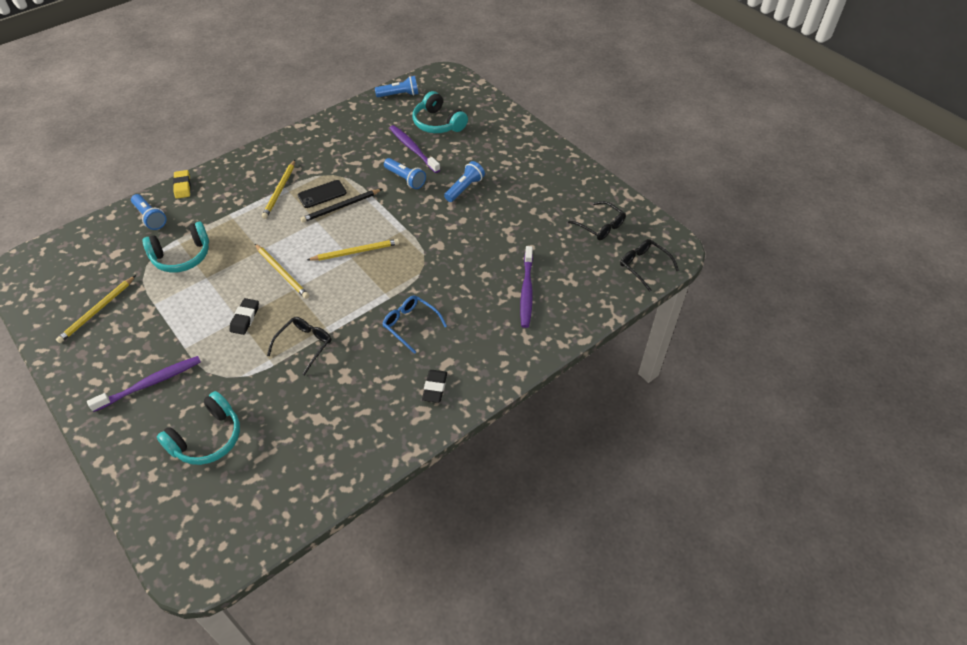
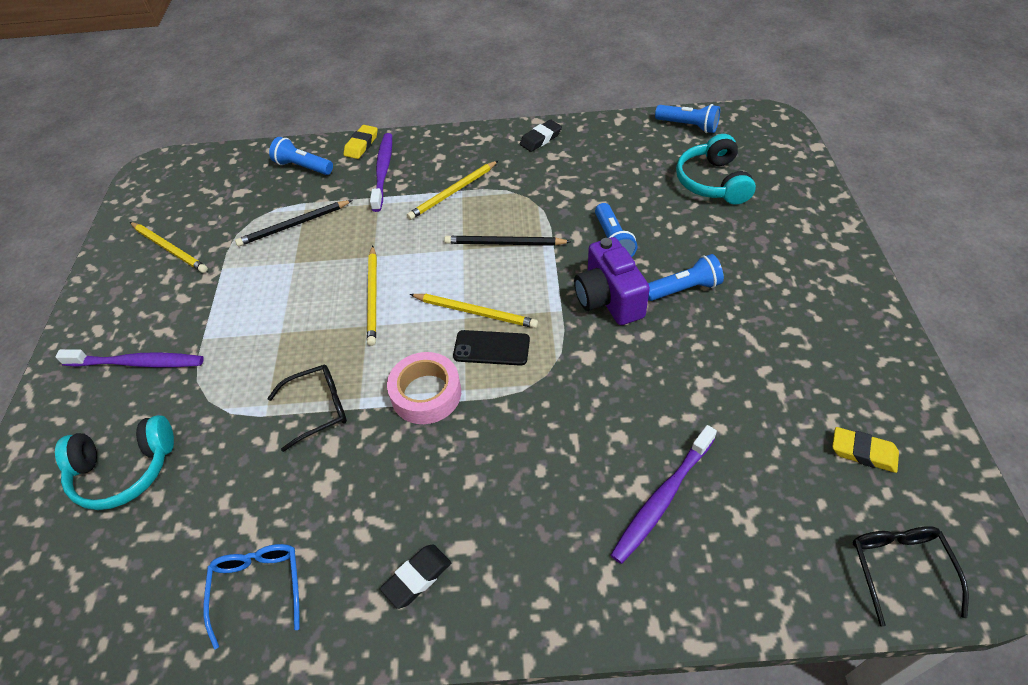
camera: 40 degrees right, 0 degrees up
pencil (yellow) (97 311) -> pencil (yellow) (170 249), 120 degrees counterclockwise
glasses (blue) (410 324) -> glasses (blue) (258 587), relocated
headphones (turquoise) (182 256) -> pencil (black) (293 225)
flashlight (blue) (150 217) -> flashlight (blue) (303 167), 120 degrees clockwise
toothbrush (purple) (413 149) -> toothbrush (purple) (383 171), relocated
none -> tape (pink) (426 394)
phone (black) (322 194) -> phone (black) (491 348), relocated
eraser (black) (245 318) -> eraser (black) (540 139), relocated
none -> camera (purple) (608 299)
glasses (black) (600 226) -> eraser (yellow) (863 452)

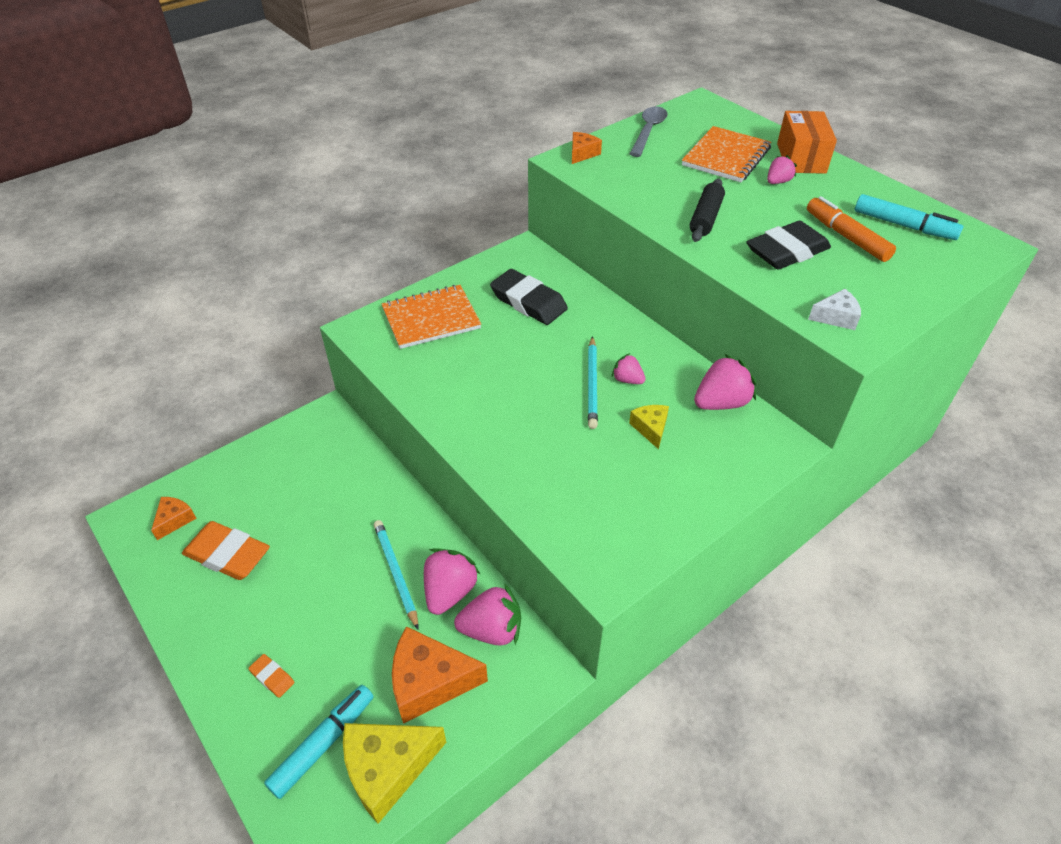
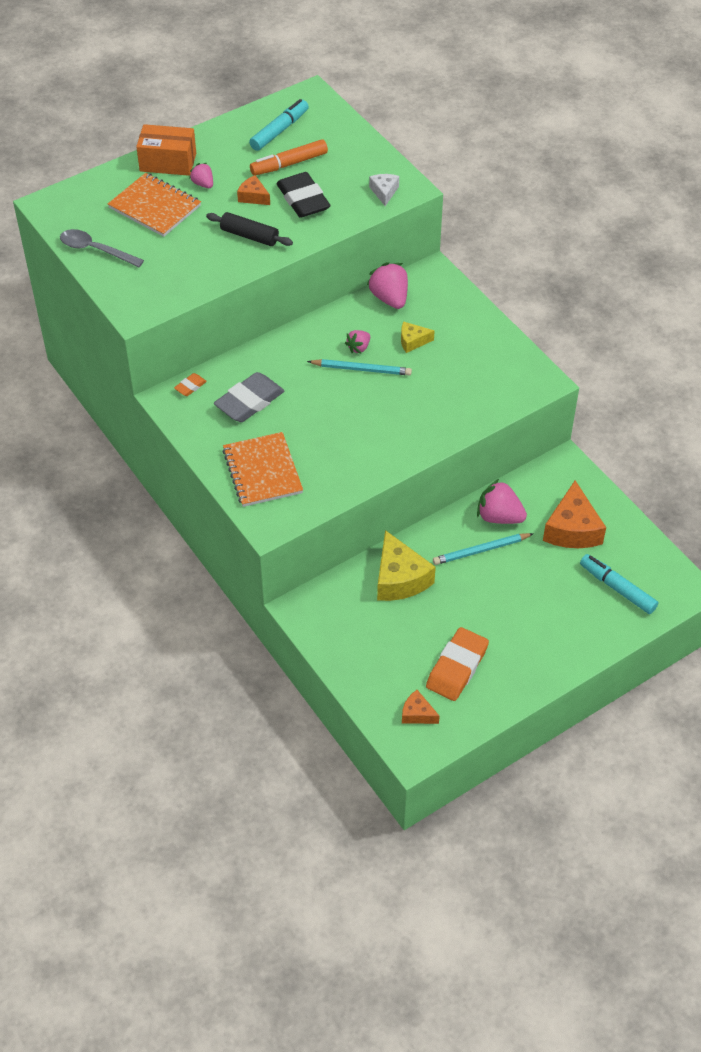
camera: 85 degrees left, 5 degrees up
eraser (orange) (272 677) -> eraser (orange) (190 386), relocated
eraser (black) (528 302) -> eraser (grey) (249 401)
cheese (orange) (582 154) -> cheese (orange) (253 197), relocated
cheese (yellow) (388 769) -> cheese (yellow) (399 578), relocated
strawberry (pink) (492 629) -> none

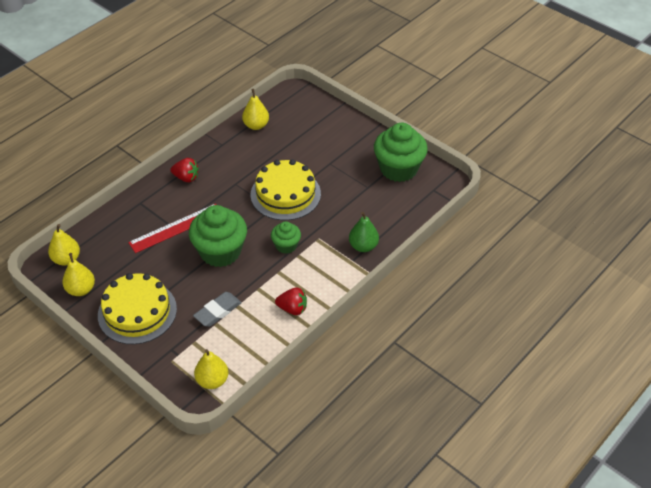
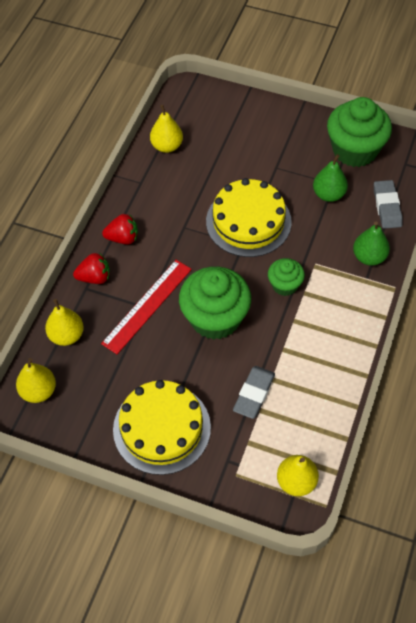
camera: 20 degrees left, 10 degrees up
pear (yellow) (81 289) -> pear (yellow) (66 335), relocated
strawberry (red) (292 309) -> strawberry (red) (94 277), relocated
none -> pear (green) (328 194)
none -> eraser (grey) (387 206)

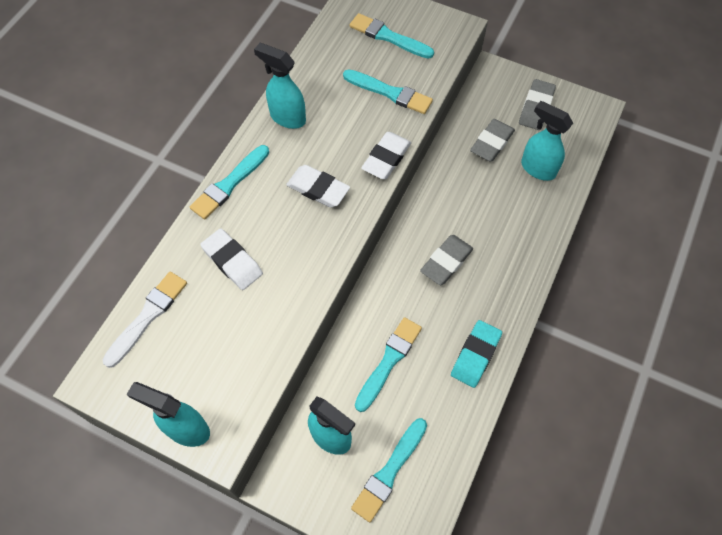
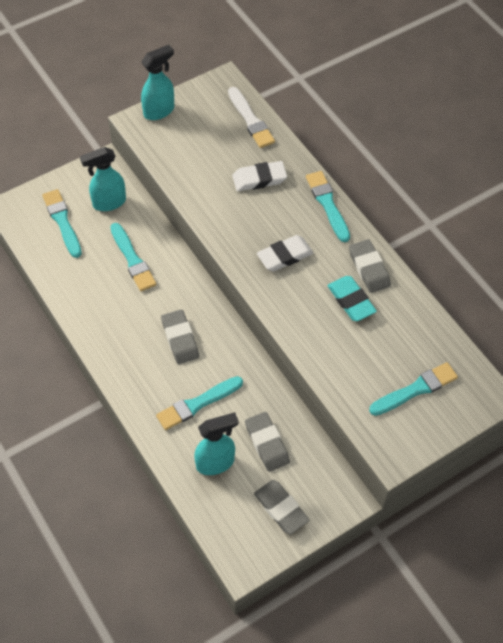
camera: 120 degrees right, 5 degrees down
brush (turquoise) (390 93) -> brush (turquoise) (197 404), relocated
eraser (turquoise) (475 355) -> eraser (turquoise) (351 301), relocated
spray bottle (turquoise) (287 117) -> eraser (grey) (369 268)
eraser (white) (386 158) -> none

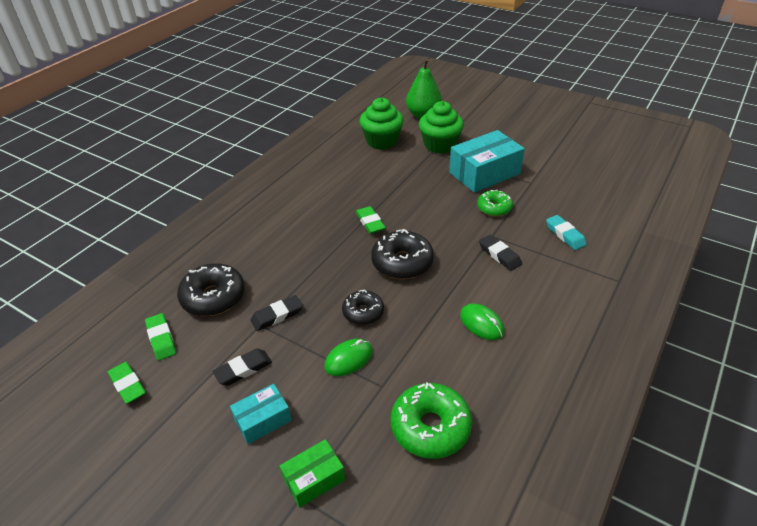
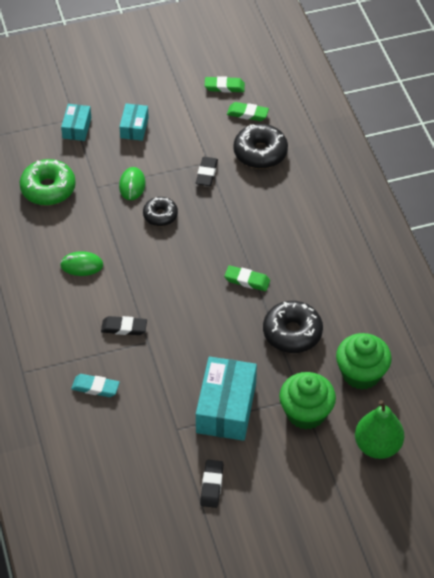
camera: 130 degrees right, 10 degrees up
box (green) (314 479) -> box (turquoise) (77 128)
eraser (black) (243 369) -> eraser (black) (211 485), relocated
donut (black) (402 262) -> donut (black) (292 333), relocated
donut (green) (494 208) -> none

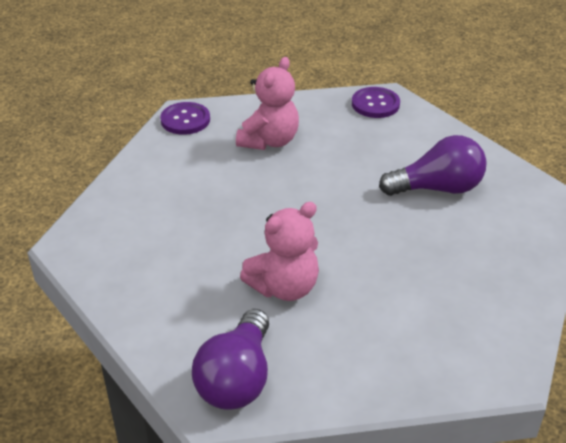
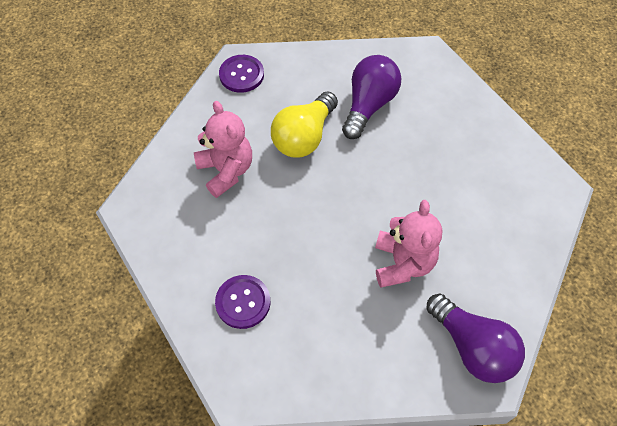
camera: 55 degrees left, 20 degrees up
button (purple) (185 120) -> button (purple) (243 302), relocated
none -> light bulb (yellow) (304 137)

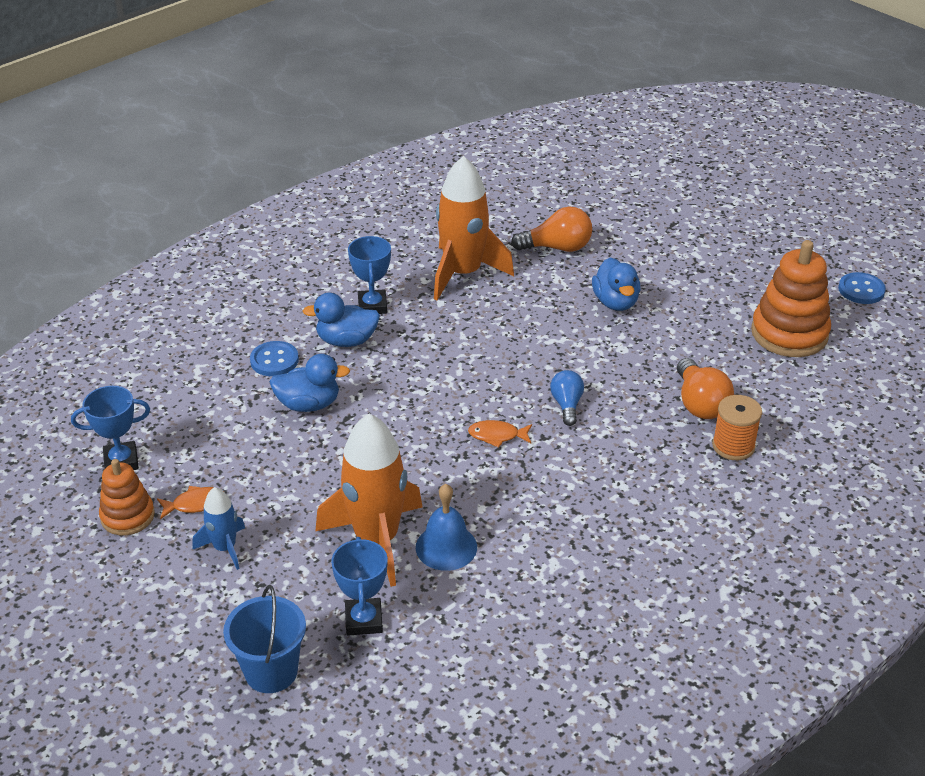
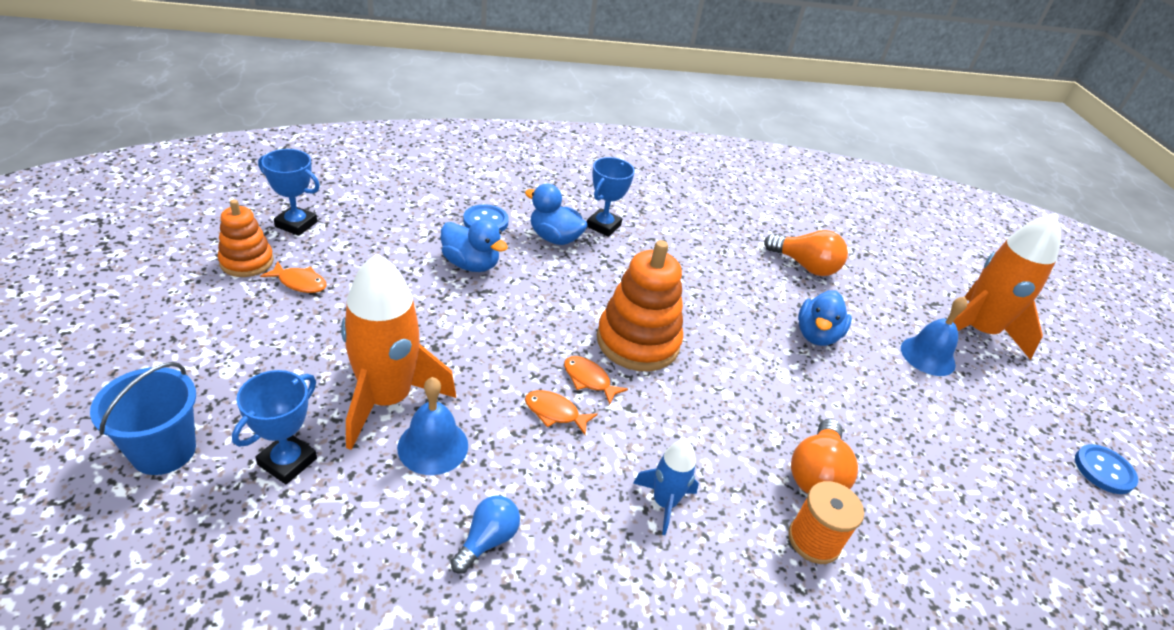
camera: 30 degrees right, 0 degrees up
light bulb (blue) (567 405) -> light bulb (blue) (487 540), relocated
none -> fish (orange) (555 413)
stacking toy (orange) (789 333) -> stacking toy (orange) (637 341), relocated
rocket (blue) (225 548) -> rocket (blue) (664 502), relocated
none -> bell (blue) (927 356)
rocket (orange) (463 273) -> rocket (orange) (977 331), relocated

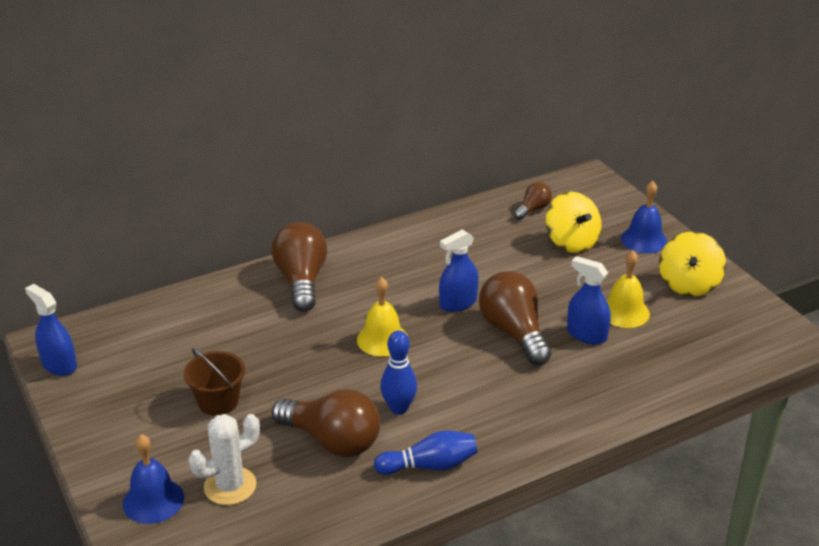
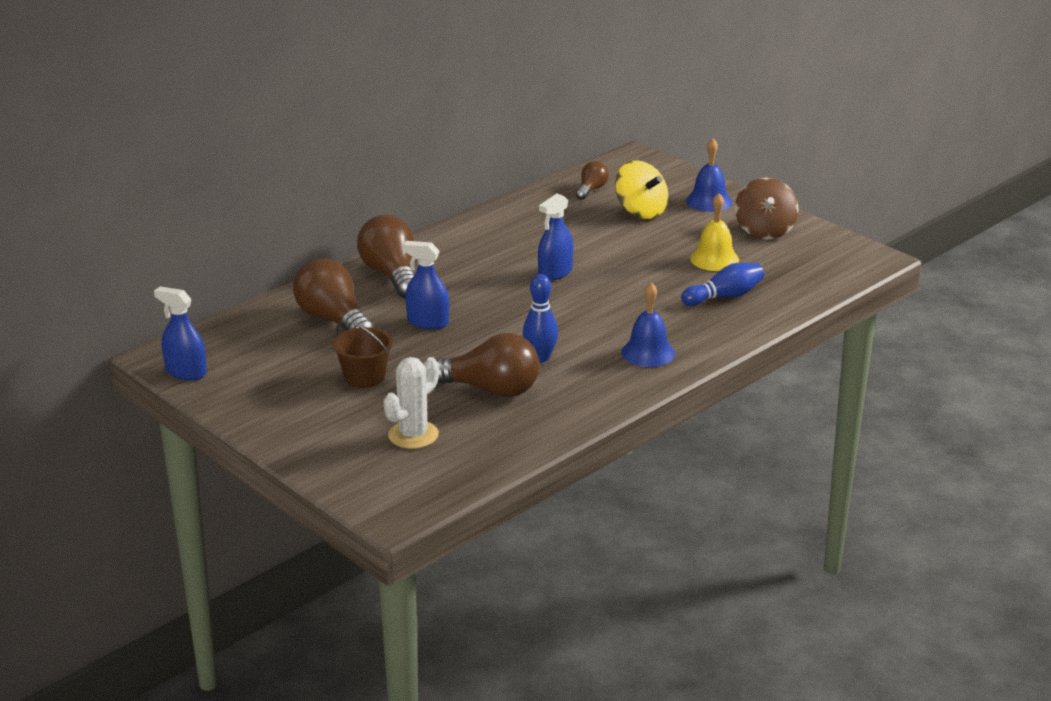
camera: 15 degrees left, 5 degrees down
light bulb (brown) (514 332) -> light bulb (brown) (333 320), relocated
spray bottle (blue) (586 334) -> spray bottle (blue) (427 322), relocated
bell (blue) (153 500) -> bell (blue) (648 353), relocated
bowling pin (blue) (429 465) -> bowling pin (blue) (724 296), relocated
spinning top (yellow) (688 284) -> spinning top (brown) (764 230)
bell (yellow) (382 339) -> none

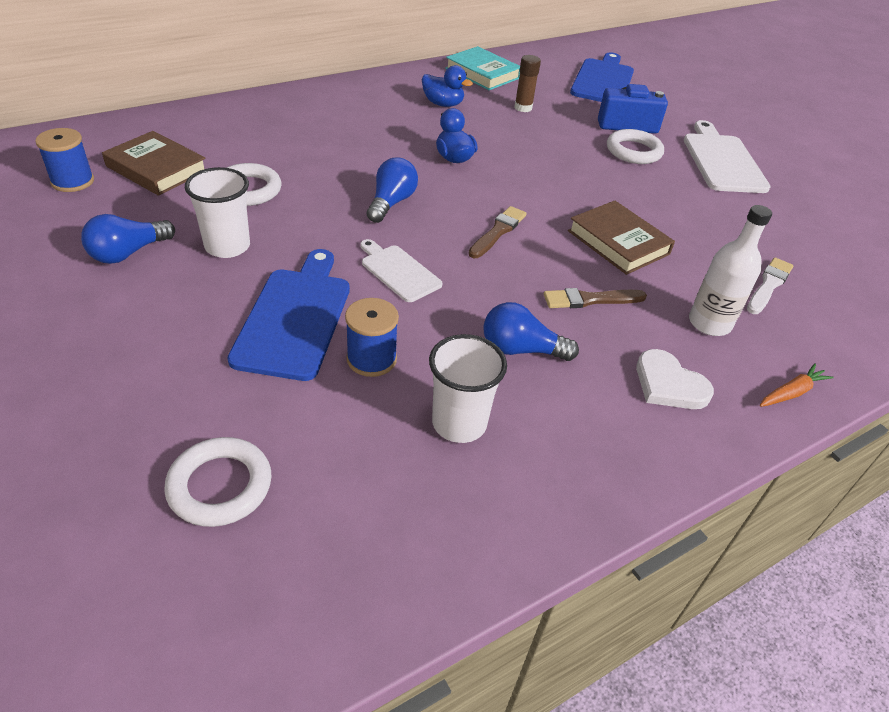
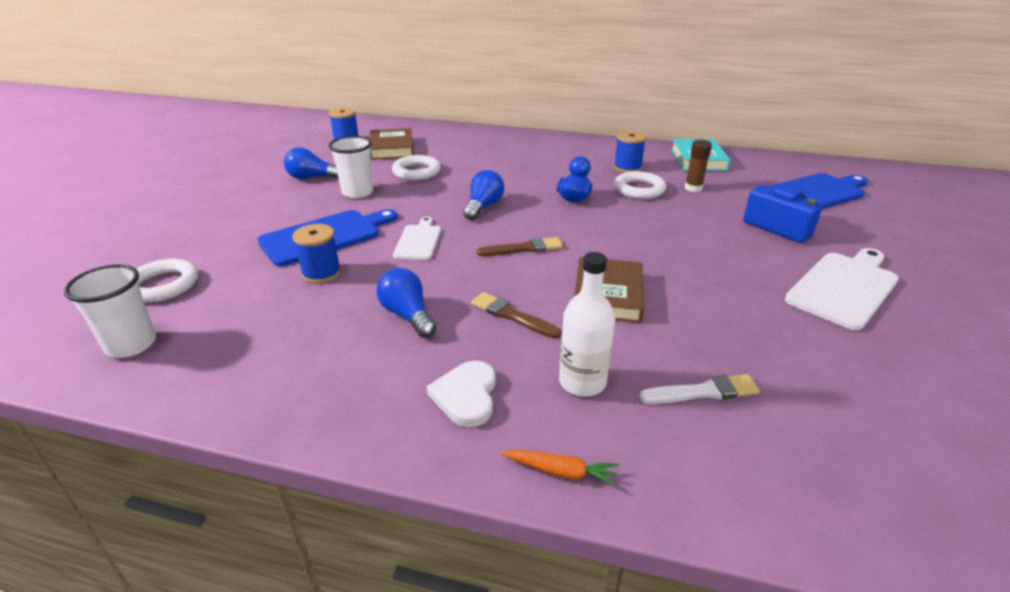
camera: 50 degrees right, 10 degrees down
cup (white) (459 423) -> cup (white) (131 344), relocated
light bulb (blue) (391 203) -> light bulb (blue) (483 206), 45 degrees counterclockwise
duck (blue) (443 104) -> spool (blue) (627 168)
ring (white) (633 151) -> ring (white) (639 189), relocated

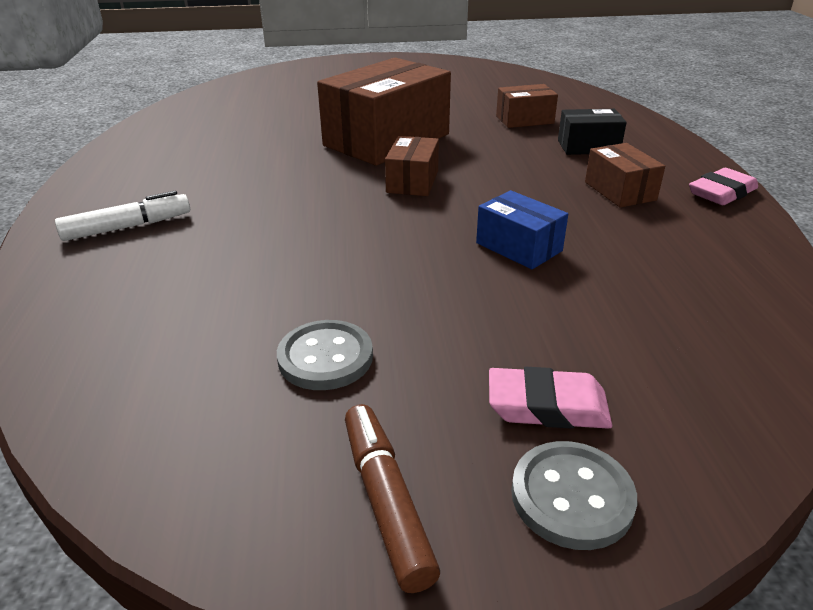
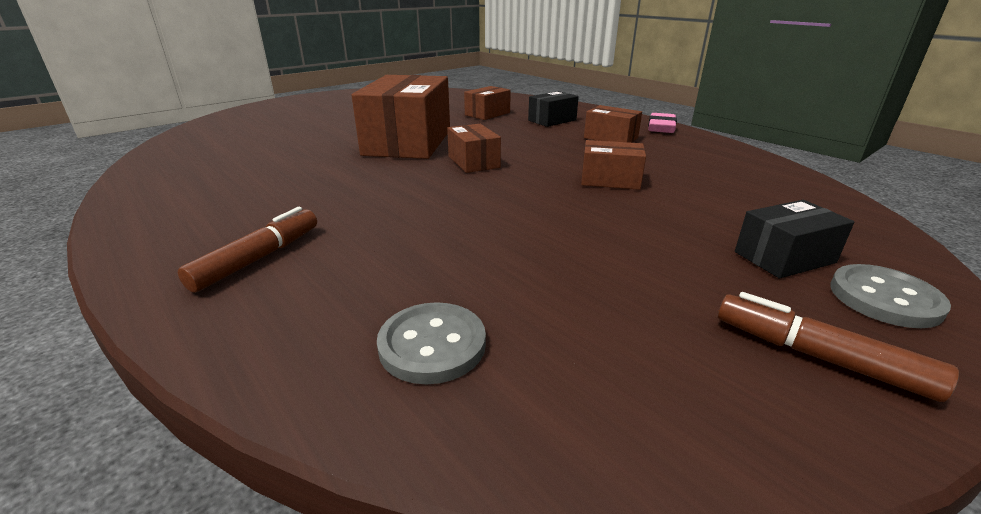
camera: 35 degrees left, 5 degrees down
marker (white) (128 227) -> marker (brown) (258 258)
button (grey) (325 357) -> button (grey) (432 345), relocated
box (blue) (518 247) -> box (brown) (610 180)
eraser (pink) (547 406) -> box (black) (784 257)

